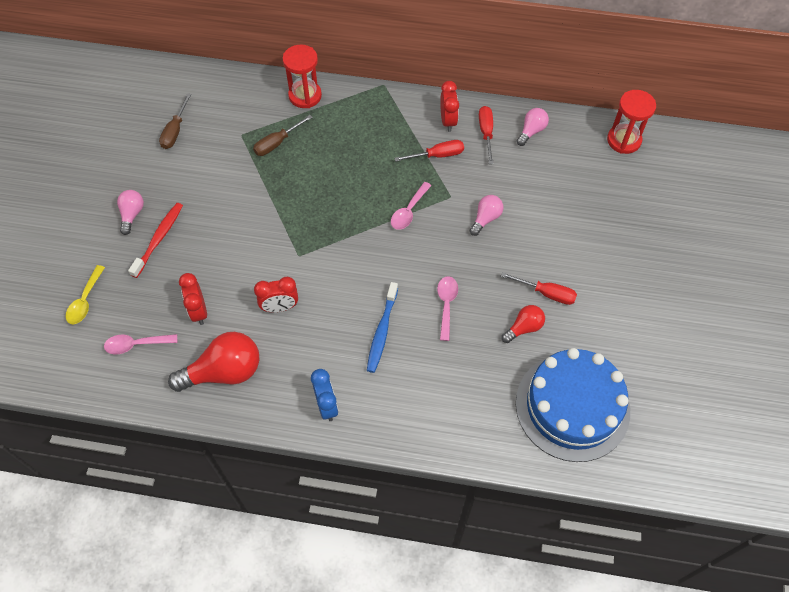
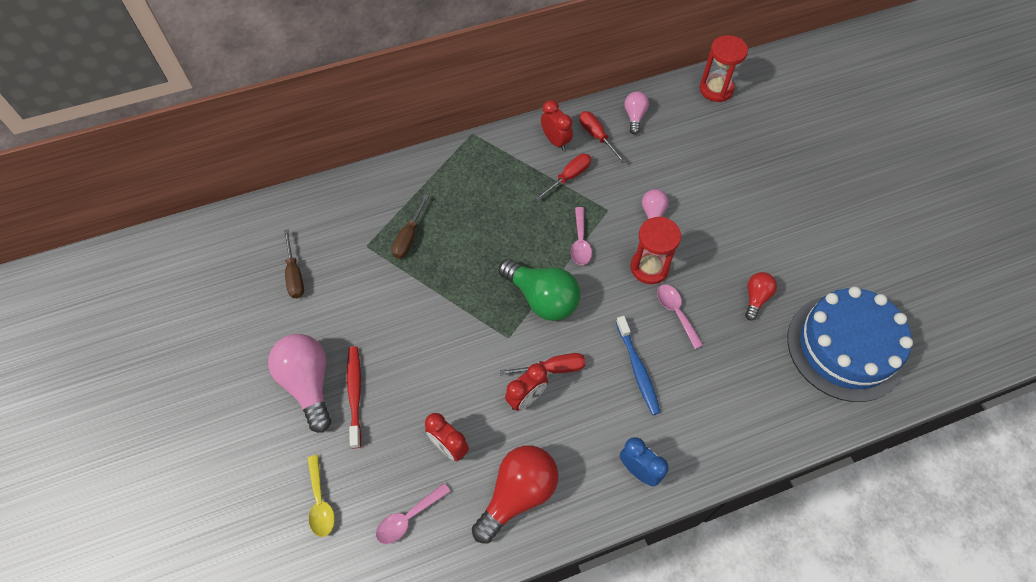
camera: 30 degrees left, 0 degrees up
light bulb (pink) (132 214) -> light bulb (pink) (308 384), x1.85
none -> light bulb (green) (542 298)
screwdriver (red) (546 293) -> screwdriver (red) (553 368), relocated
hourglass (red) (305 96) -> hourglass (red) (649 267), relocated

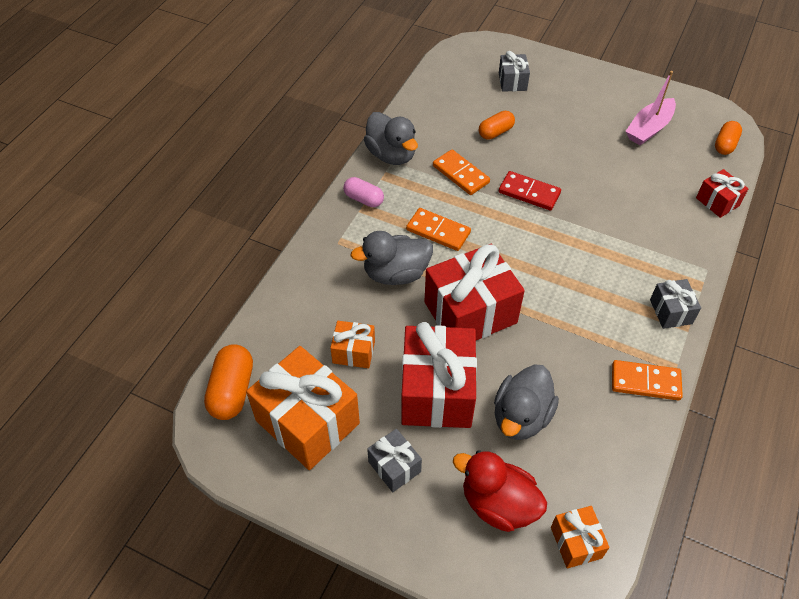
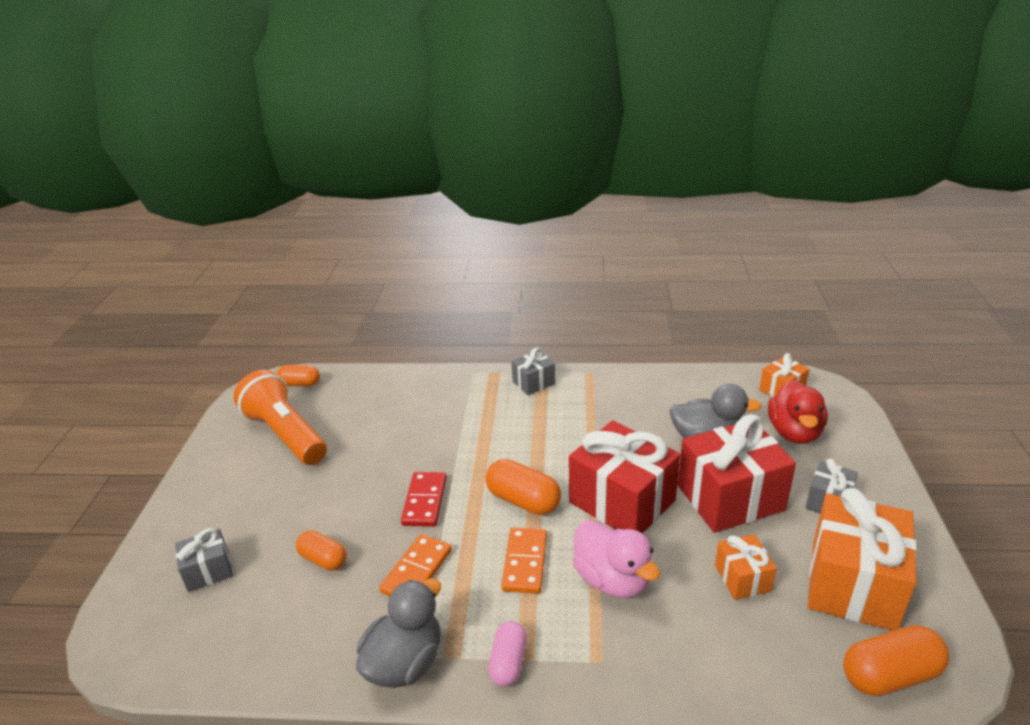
camera: 110 degrees left, 20 degrees down
boat (pink) (649 128) -> flashlight (orange) (285 434)
none -> capsule (orange) (523 500)
duck (grey) (396 274) -> duck (pink) (612 580)
domino (orange) (645 382) -> none
gift (red) (717 202) -> none

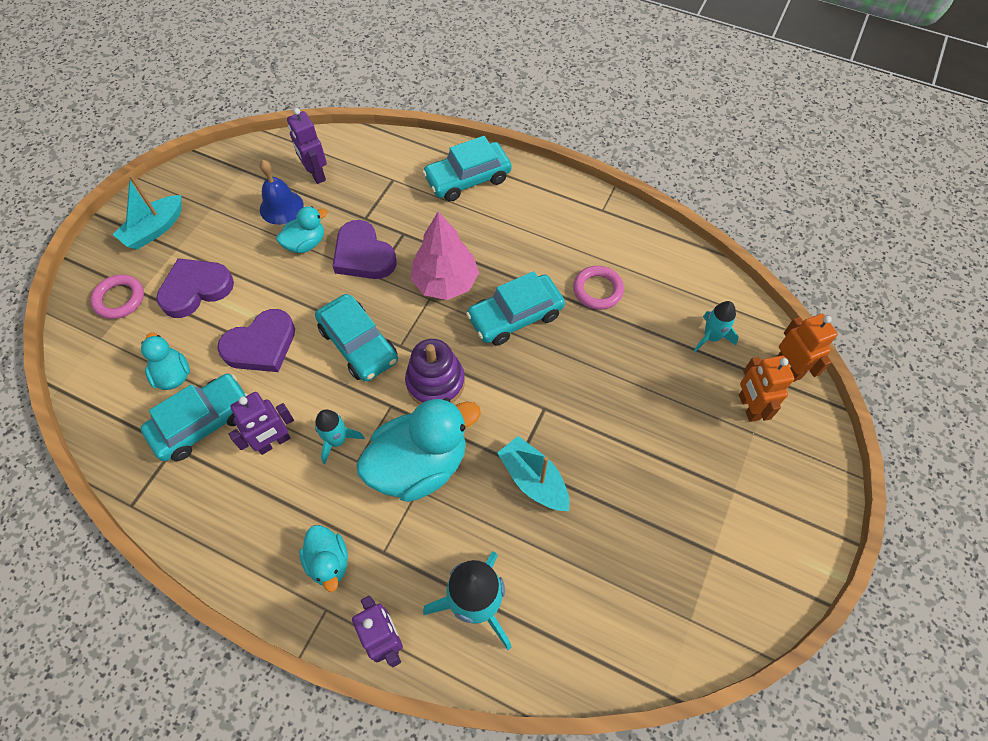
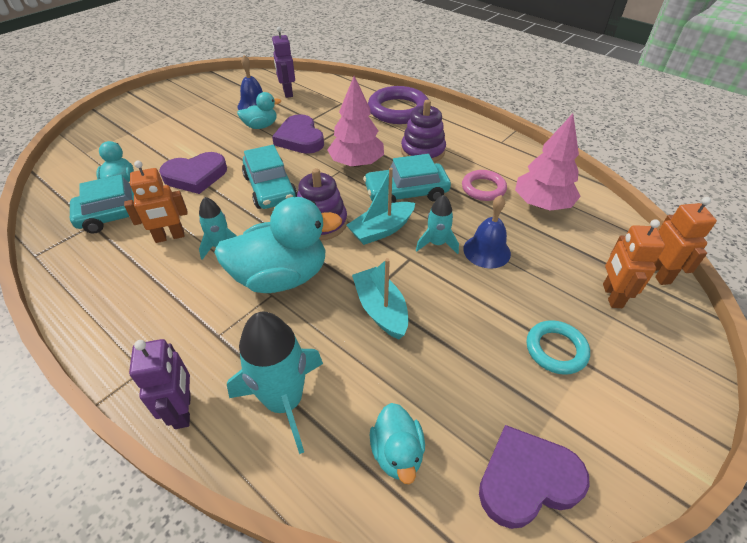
camera: 15 degrees right, 15 degrees down
robot (purple) (274 442) -> robot (orange) (170 237)
boat (turquoise) (154 229) -> boat (turquoise) (381 230), relocated
car (turquoise) (468 179) -> ring (purple) (398 110)
duck (turquoise) (329 562) -> duck (turquoise) (397 453), relocated
none -> stacking toy (purple) (422 151)
rocket (turquoise) (711 337) -> rocket (turquoise) (436 243), relocated
none -> bell (blue) (487 251)
heart (purple) (196 289) -> heart (purple) (527 479), relocated
none -> tree (pink) (542 204)
none -> ring (turquoise) (556 350)
ring (pink) (119 299) -> none

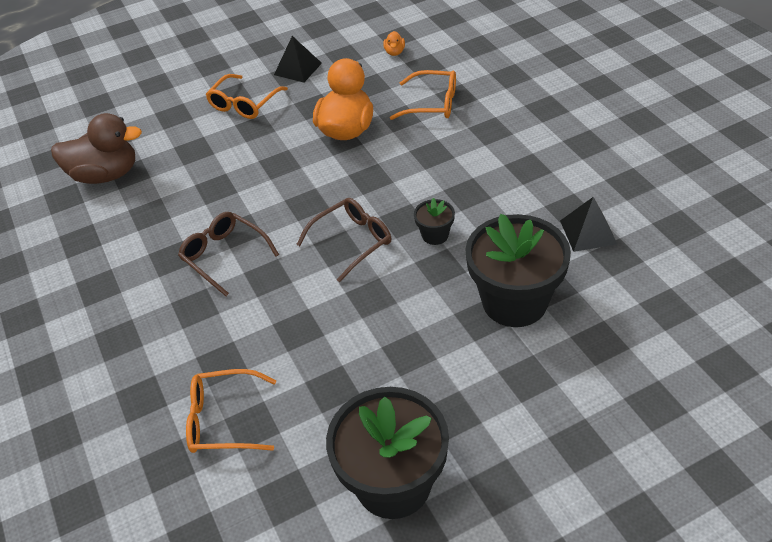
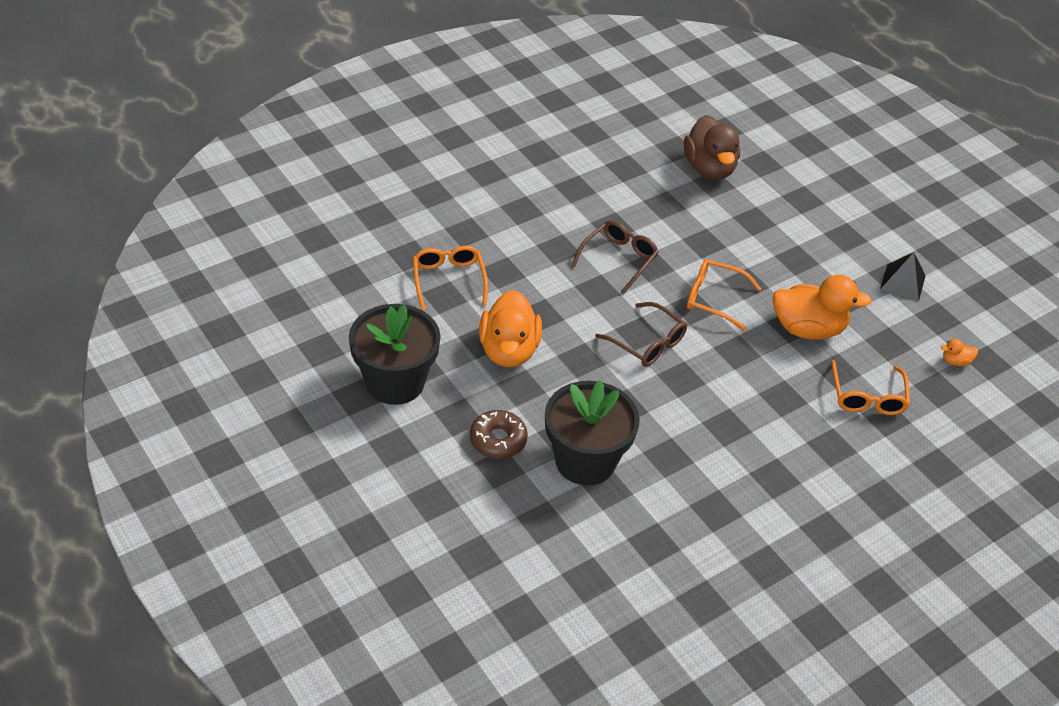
camera: 75 degrees right, 0 degrees up
none -> donut (brown) (498 440)
none -> duck (orange) (509 350)
glasses (orange) (244 104) -> glasses (orange) (713 299), relocated
flower pot (black) (435 235) -> none
pyramid (black) (588 232) -> none

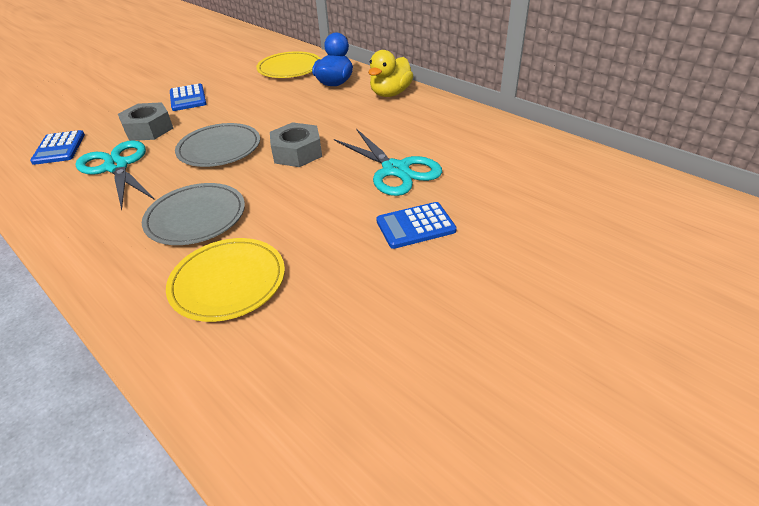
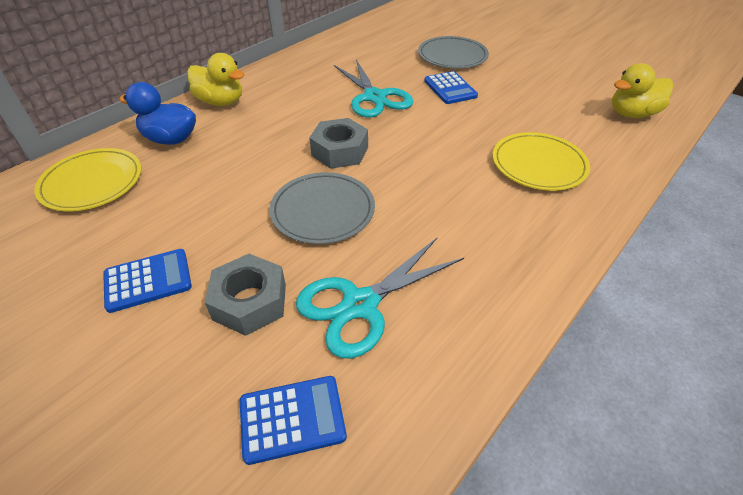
camera: 95 degrees left, 5 degrees up
scissors (turquoise) (395 170) -> scissors (turquoise) (374 97), 105 degrees clockwise
plate (grey) (196 217) -> plate (grey) (452 56), relocated
none -> duck (yellow) (632 114)

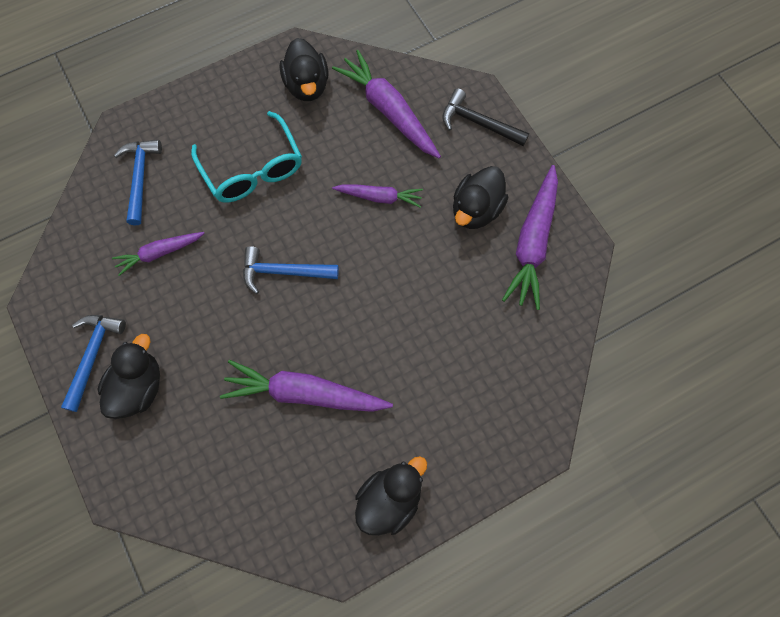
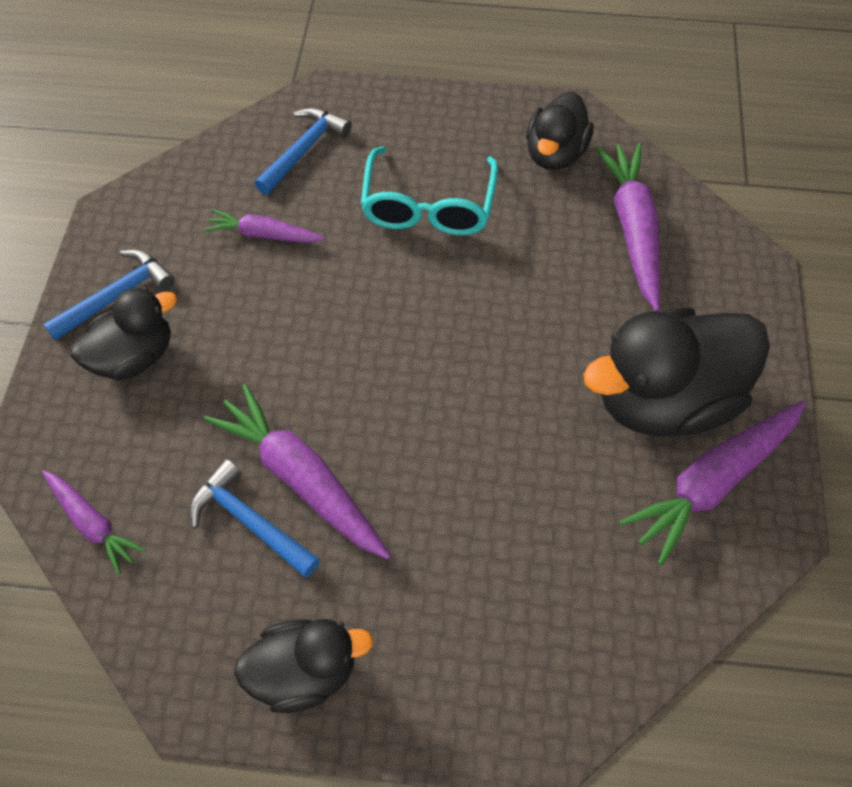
camera: 35 degrees right, 10 degrees down
carrot (purple) (379 197) -> carrot (purple) (92 523), relocated
hammer (blue) (283 272) -> hammer (blue) (249 521), relocated
duck (black) (476 210) -> duck (black) (664 399), x1.69
hammer (black) (478 123) -> none

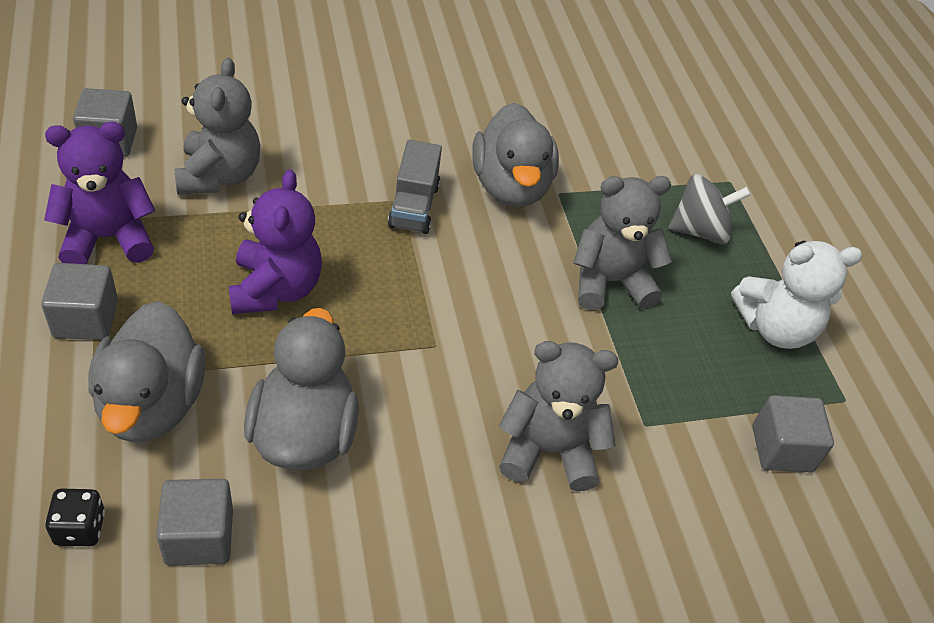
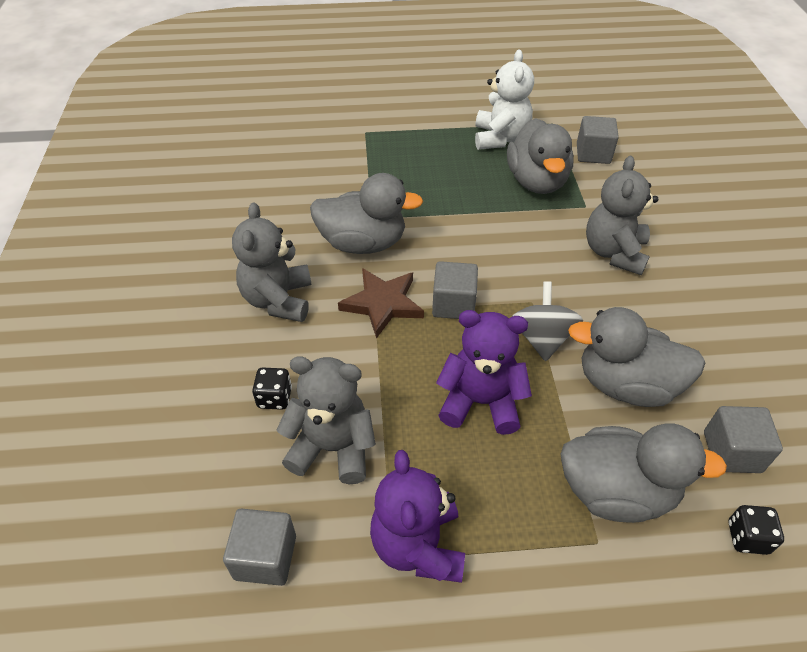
camera: 75 degrees left, 0 degrees up
teddy bear (grey) (609 281) -> teddy bear (grey) (278 300), relocated
none -> dice (black) (274 398)
truck (grey) (414 206) -> star (brown) (382 304)
cube (grey) (86 319) -> cube (grey) (453 304), relocated
none -> duck (grey) (536 181)
spinning top (grey) (699 230) -> spinning top (grey) (542 338), relocated

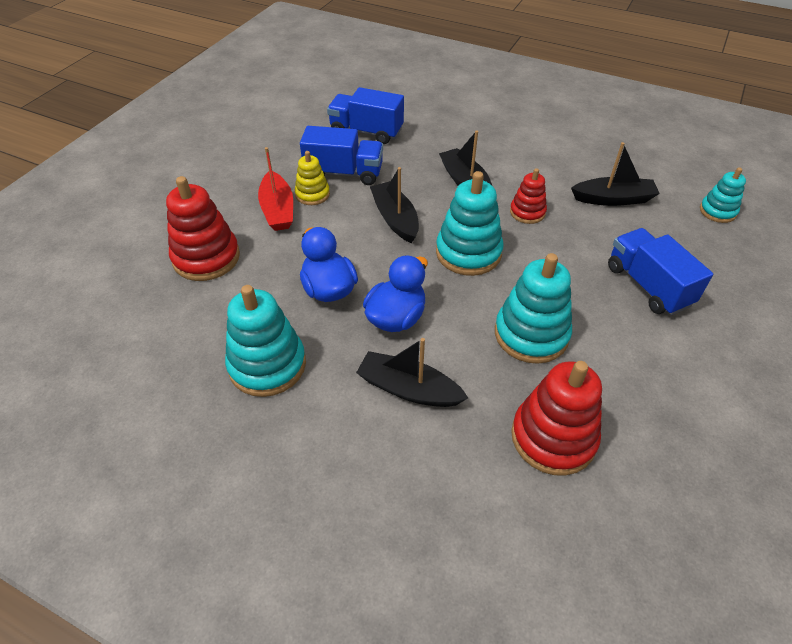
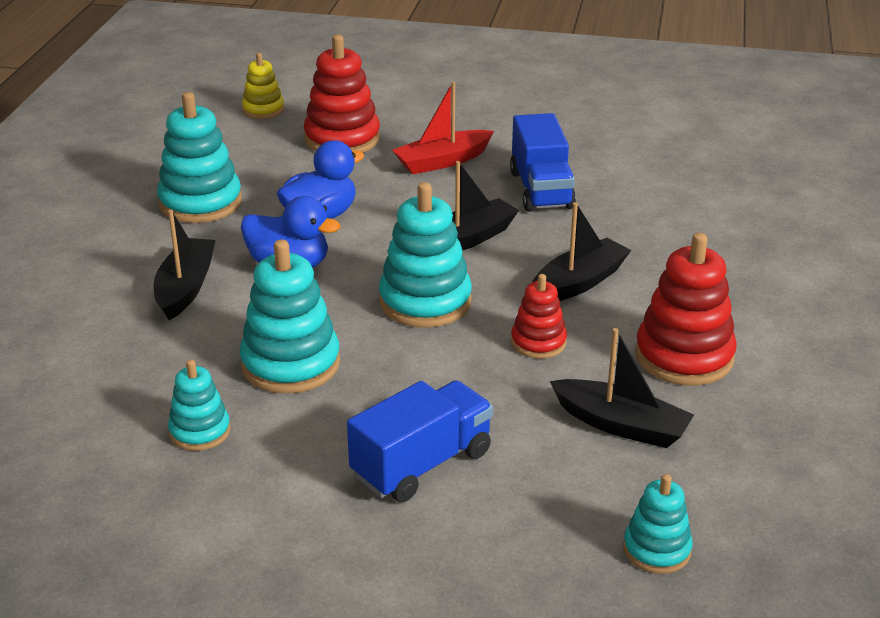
camera: 75 degrees right, 15 degrees down
none -> stacking toy (turquoise) (200 431)
stacking toy (yellow) (312 194) -> stacking toy (yellow) (263 110), relocated
boat (black) (613 199) -> boat (black) (621 425), 45 degrees counterclockwise
stacking toy (red) (553 437) -> stacking toy (red) (684 356), relocated
truck (blue) (366 132) -> none

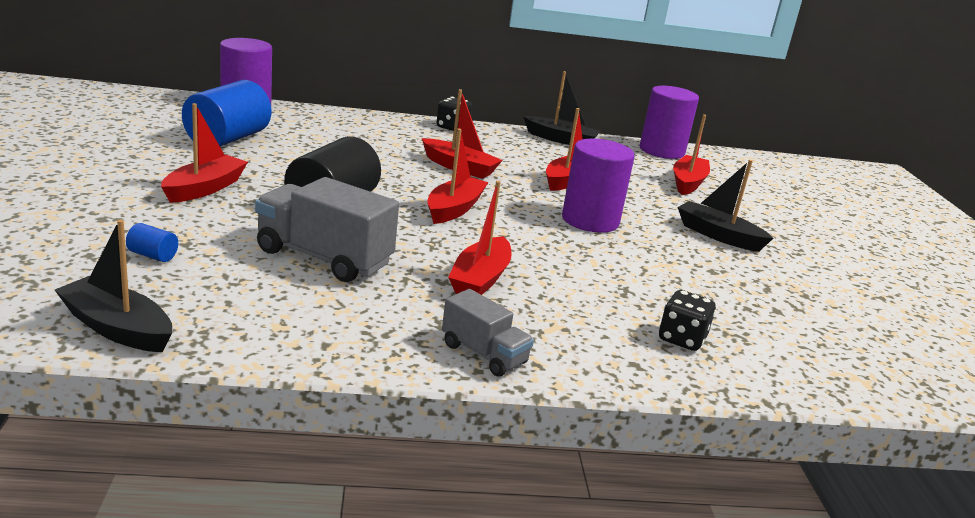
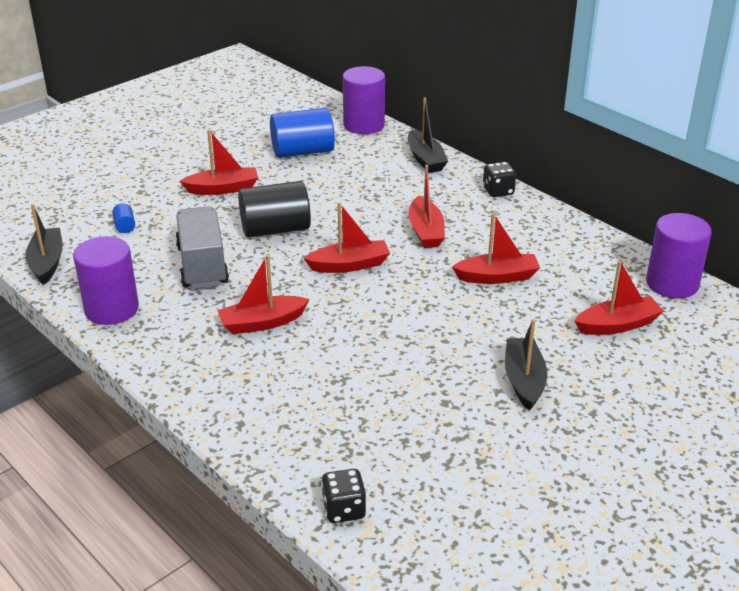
camera: 55 degrees right, 10 degrees up
cylinder (purple) (590 220) -> cylinder (purple) (111 309), relocated
dice (black) (681 339) -> dice (black) (344 509), relocated
boat (black) (561 140) -> boat (black) (425 159), relocated
truck (grey) (483 354) -> none

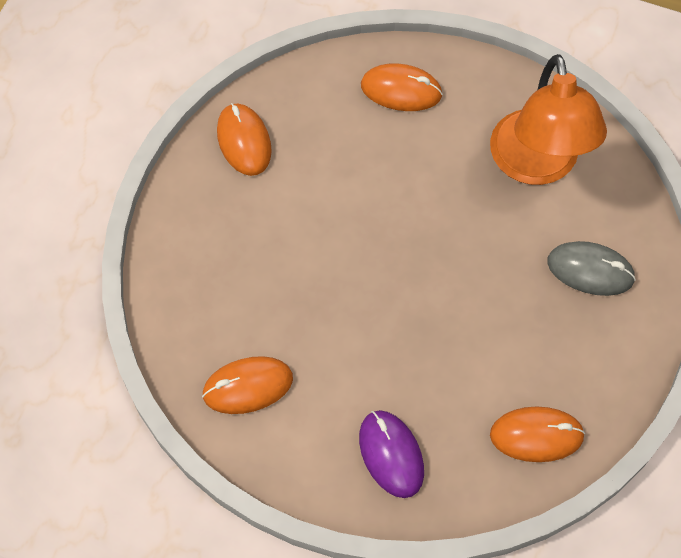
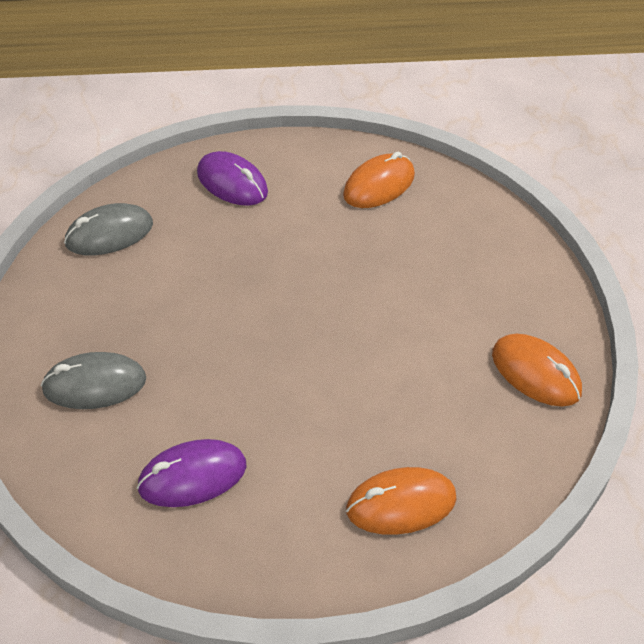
camera: 155 degrees right, 15 degrees down
mouse (orange) (536 435) -> mouse (grey) (109 234)
lamp (orange) (537 165) -> mouse (purple) (192 476)

